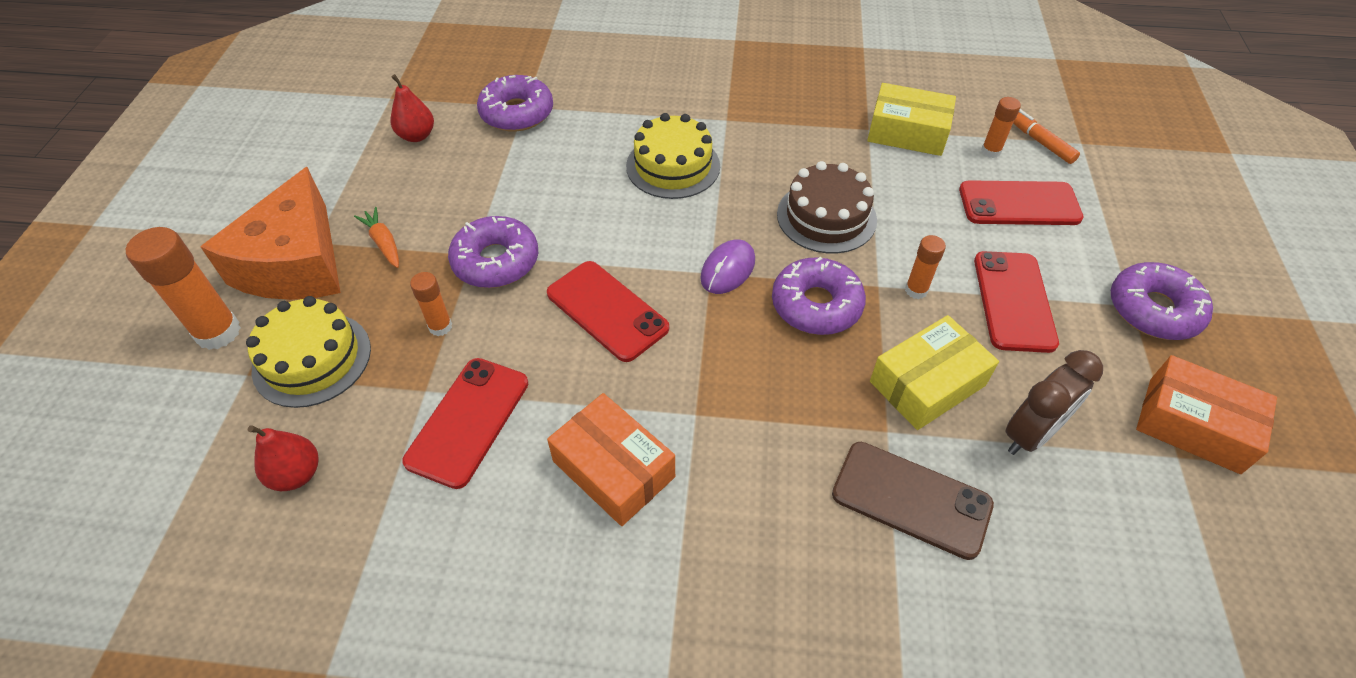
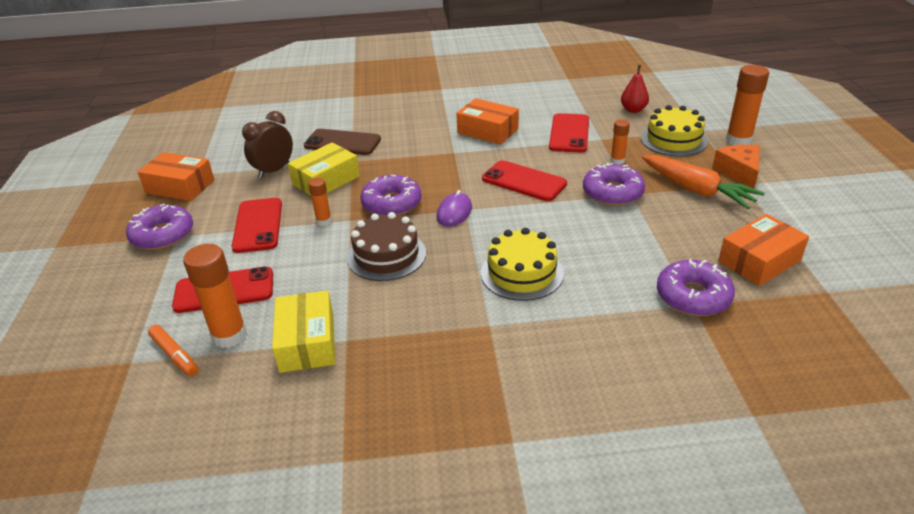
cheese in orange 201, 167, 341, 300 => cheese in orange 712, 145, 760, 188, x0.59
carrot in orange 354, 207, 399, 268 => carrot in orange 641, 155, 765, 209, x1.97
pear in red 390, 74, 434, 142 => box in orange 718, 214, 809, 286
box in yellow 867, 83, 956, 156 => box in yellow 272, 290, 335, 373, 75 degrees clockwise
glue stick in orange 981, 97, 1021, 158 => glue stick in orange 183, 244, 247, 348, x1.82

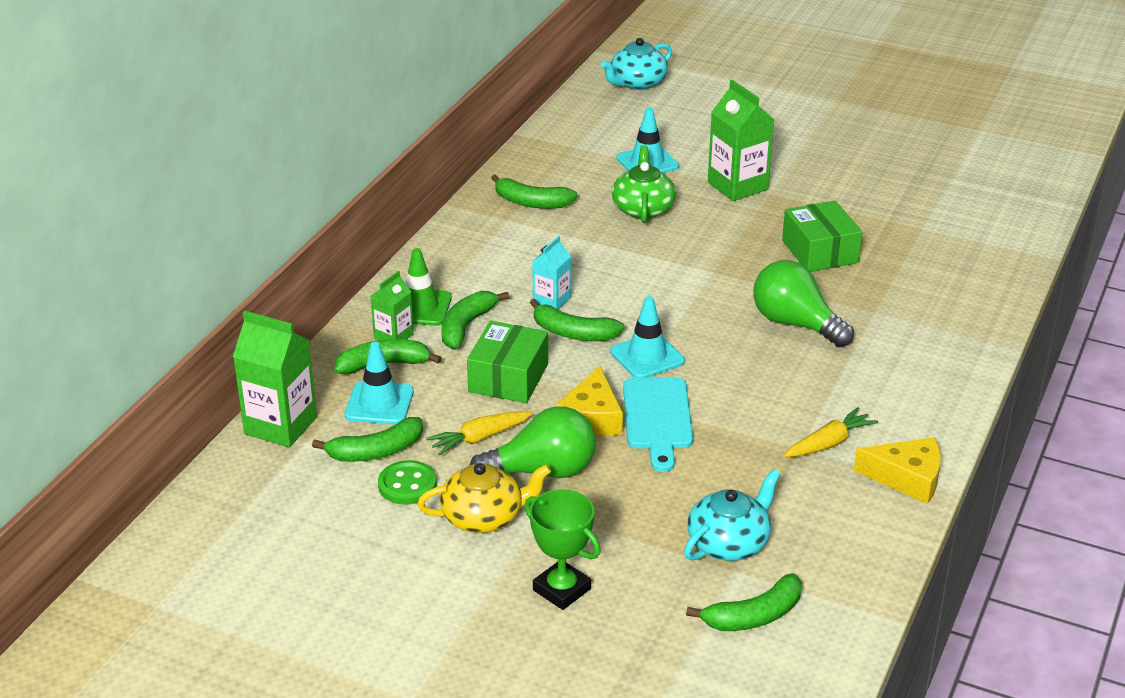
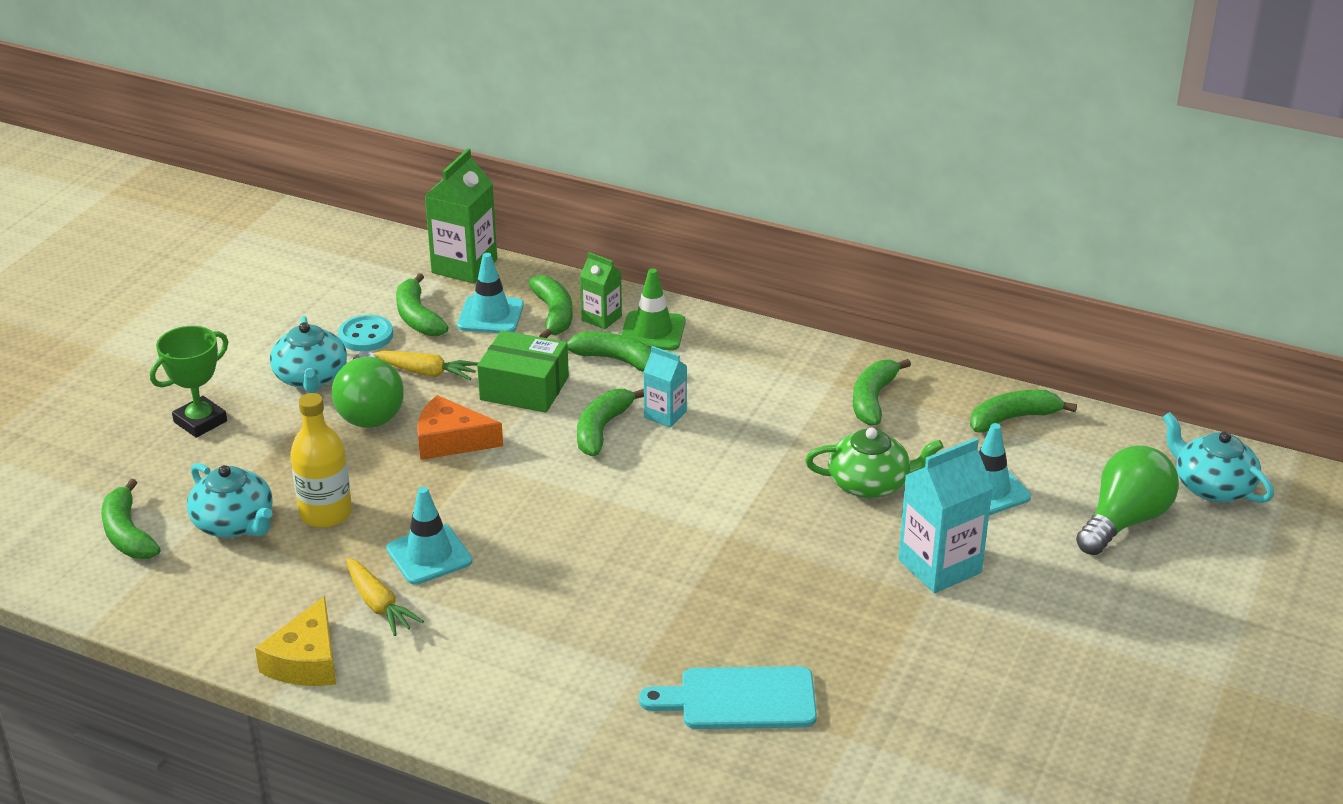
button in green 378, 460, 437, 505 => button in turquoise 338, 315, 393, 351
teapot in yellow 417, 463, 551, 533 => teapot in turquoise 270, 316, 347, 393
carrot in yellow 426, 411, 533, 456 => carrot in yellow 373, 351, 478, 380, 135 degrees clockwise
cheese in yellow 555, 366, 623, 436 => cheese in orange 417, 395, 503, 460
traffic cone in turquoise 610, 296, 685, 378 => traffic cone in turquoise 386, 487, 472, 585, relocated
cutting board in turquoise 623, 377, 693, 472 => cutting board in turquoise 639, 666, 817, 729, relocated
carton in green 708, 79, 774, 201 => carton in turquoise 898, 438, 993, 593
light bulb in green 753, 260, 854, 347 => light bulb in green 1076, 445, 1179, 555, relocated
box in green 782, 200, 862, 272 => nothing
nothing => bottle in yellow 290, 393, 352, 528
nothing => banana in green 970, 390, 1077, 433

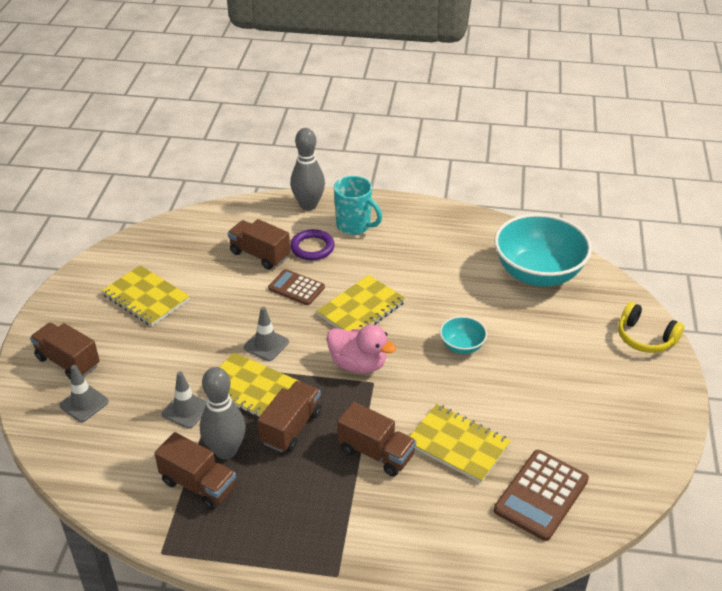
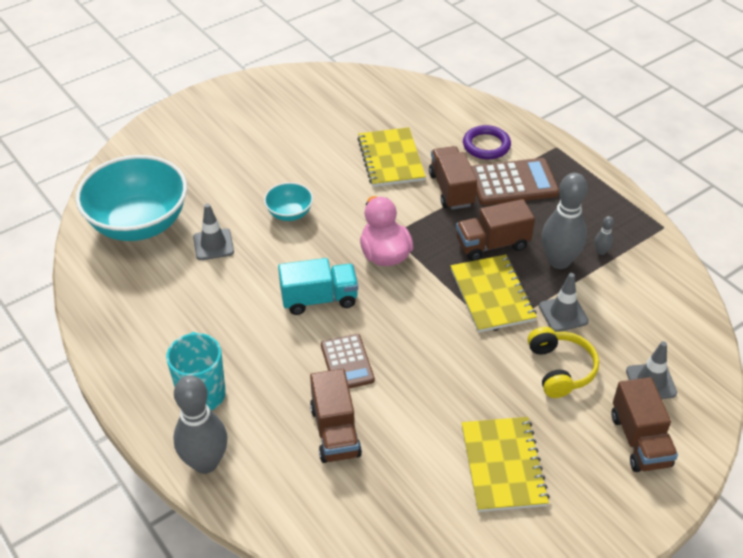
truck in brown 154, 432, 236, 510 => bowling pin in grey 594, 216, 614, 255
traffic cone in grey 244, 307, 289, 361 => traffic cone in grey 193, 204, 234, 260, relocated
ring in purple 290, 229, 335, 260 => ring in purple 463, 125, 511, 159, relocated
notebook in yellow 317, 275, 406, 331 => truck in turquoise 278, 258, 358, 315
calculator in brown 494, 450, 589, 541 => calculator in brown 471, 158, 559, 205, relocated
headphones in yellow 618, 302, 684, 353 => headphones in yellow 528, 327, 599, 398, relocated

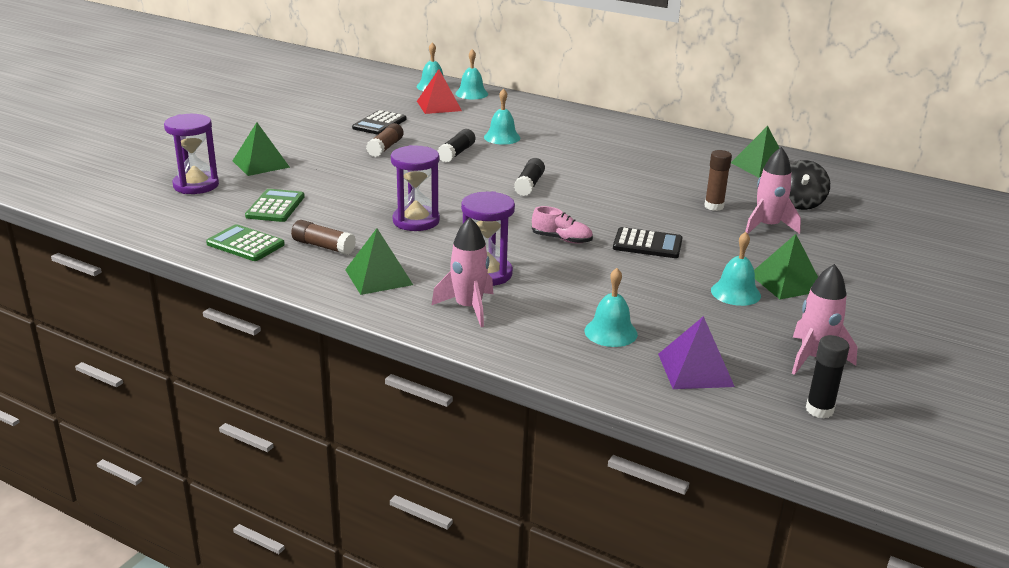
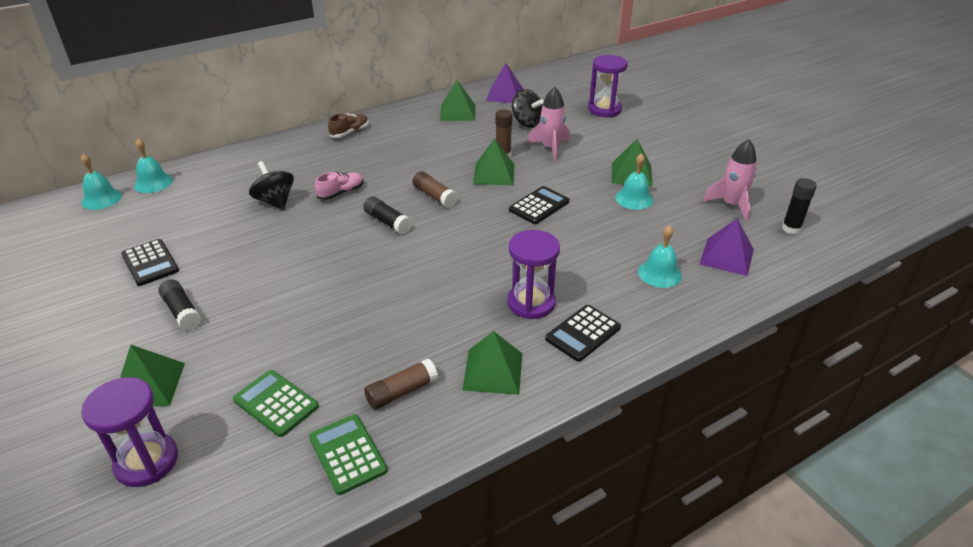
calculator in green 206, 224, 285, 261 => calculator in green 309, 414, 388, 495, 90 degrees clockwise
glue stick in brown 366, 123, 404, 157 => glue stick in brown 413, 171, 458, 208, relocated
hourglass in purple 391, 145, 440, 231 => hourglass in purple 588, 55, 628, 117, relocated
pyramid in red 417, 69, 462, 114 => nothing
rocket in pink 432, 217, 493, 327 => calculator in black 545, 305, 621, 362
glue stick in black 437, 129, 475, 162 => glue stick in black 159, 279, 201, 330, relocated
bell in turquoise 484, 89, 521, 145 => spinning top in black 249, 161, 294, 210
shoe in pink 532, 206, 593, 244 => shoe in pink 315, 172, 364, 200, relocated
nothing => shoe in brown 328, 113, 369, 138
nothing => pyramid in green 473, 138, 514, 185
nothing => pyramid in purple 486, 63, 523, 103

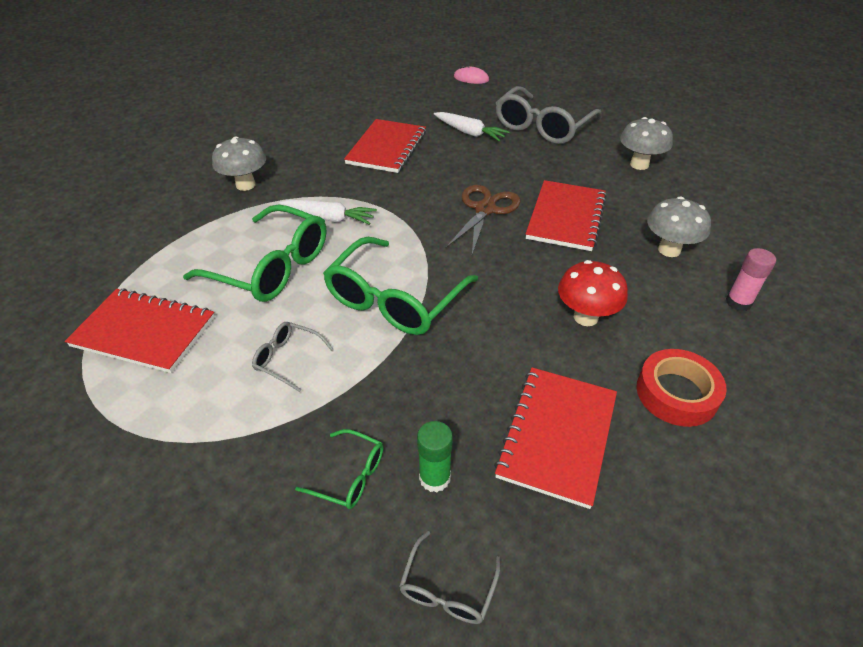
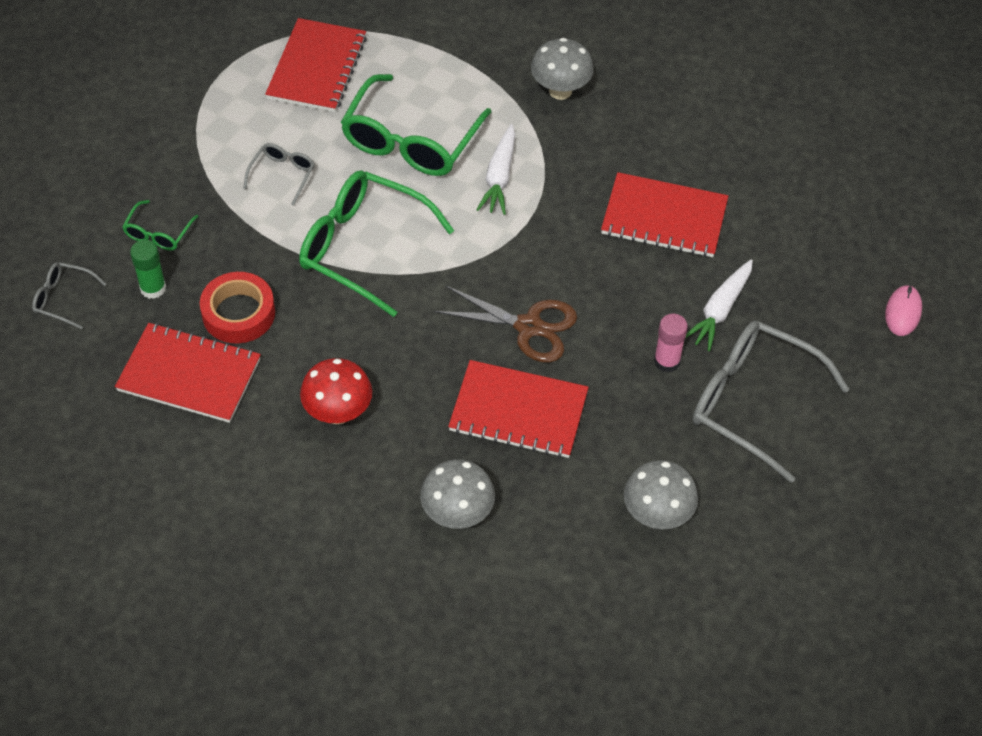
tape in red 637, 349, 727, 427 => tape in red 200, 272, 275, 343, relocated
glue stick in pink 726, 248, 776, 311 => glue stick in pink 654, 314, 688, 373, relocated

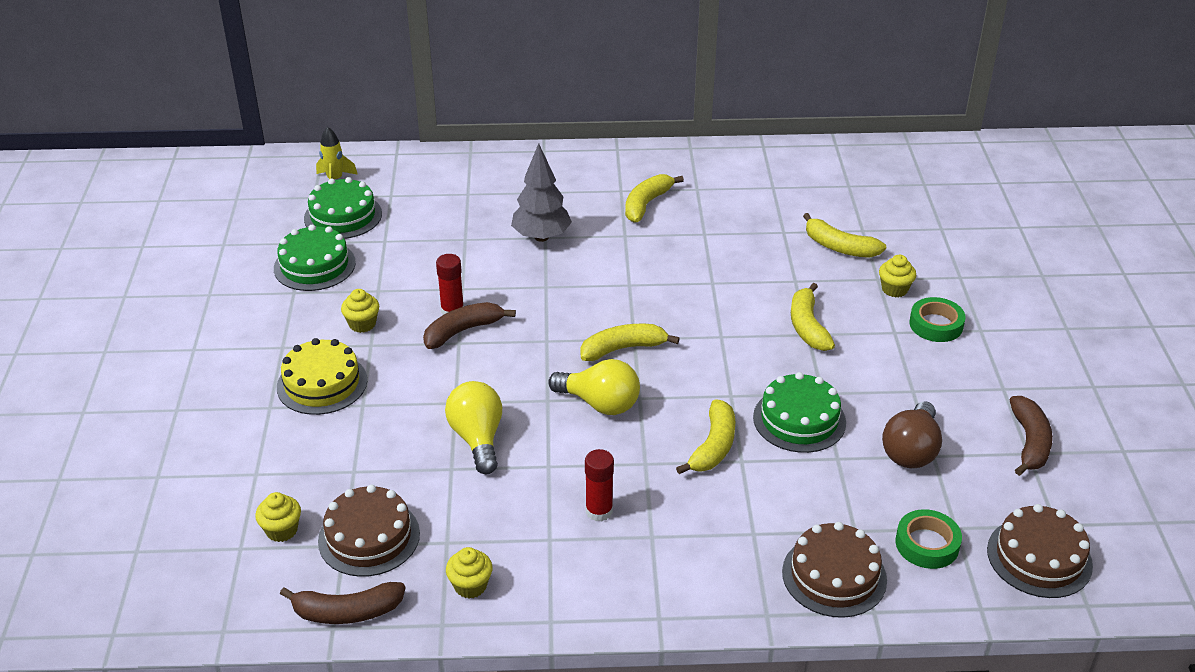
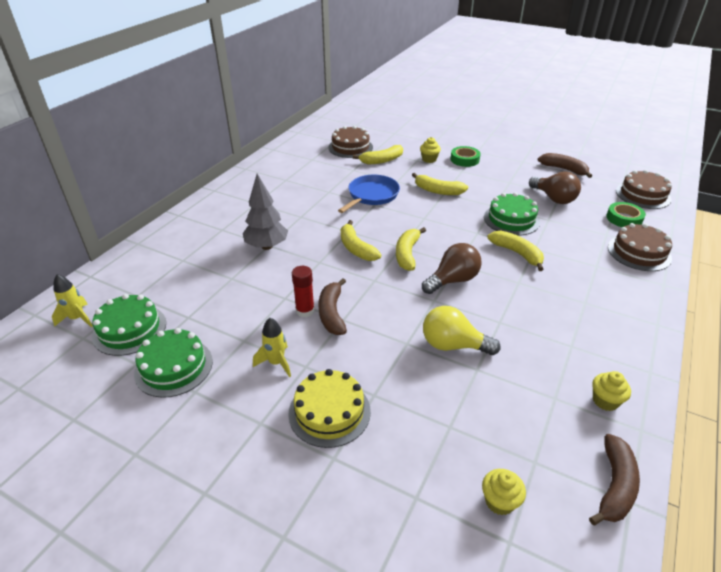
cake in brown 318, 485, 420, 577 => cake in brown 328, 126, 373, 158, relocated
cupcake in yellow 341, 289, 379, 333 => rocket in yellow 253, 318, 291, 378
light bulb in yellow 548, 359, 640, 415 => light bulb in brown 422, 243, 482, 294
glue stick in red 585, 449, 614, 522 => nothing
banana in yellow 625, 174, 684, 223 => banana in yellow 341, 220, 381, 261, relocated
nothing => pan in blue 338, 175, 400, 213

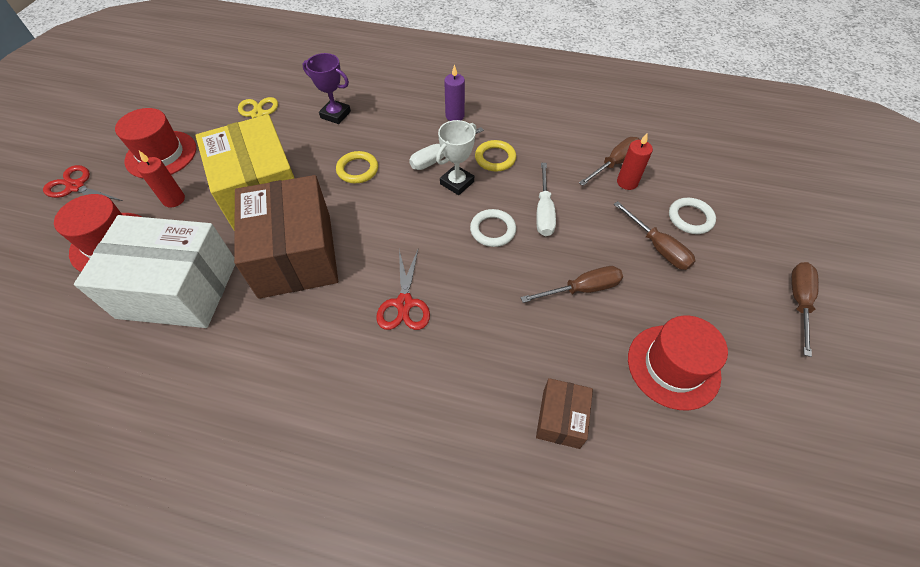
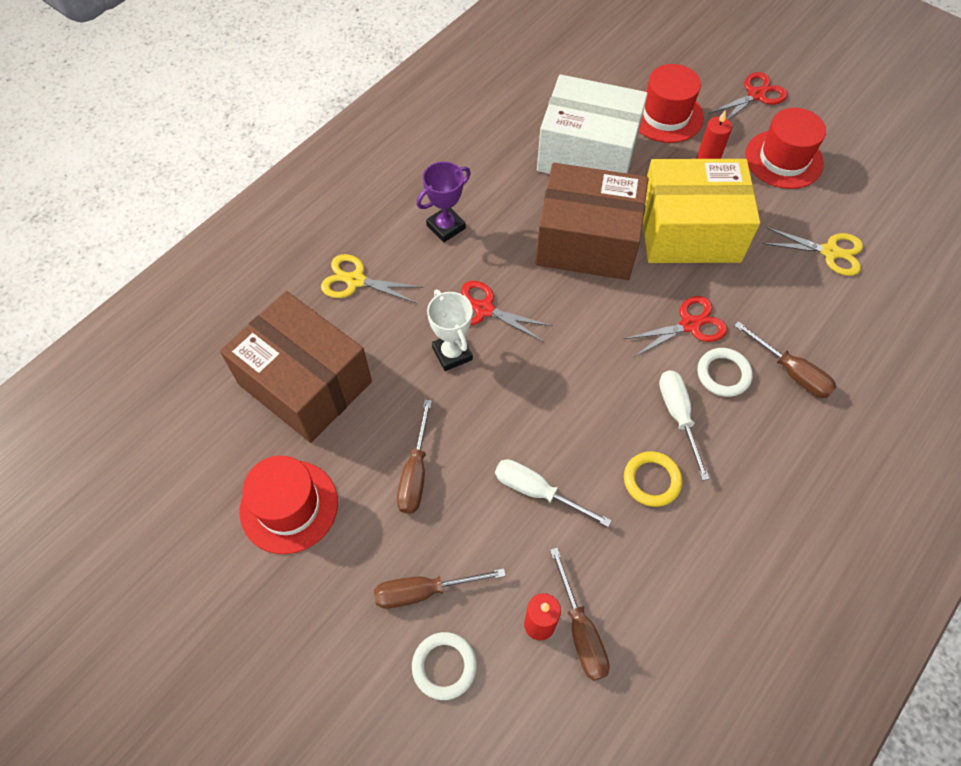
box in white 74, 215, 235, 328 => box in white 537, 74, 648, 174, 75 degrees clockwise
trophy in purple 302, 53, 351, 124 => trophy in purple 417, 161, 471, 242, relocated
ring in yellow 336, 151, 378, 183 => scissors in red 624, 296, 727, 357
trophy in white 436, 120, 477, 195 => trophy in white 427, 290, 473, 371, relocated
candle in purple 444, 64, 465, 121 => nothing
ring in white 470, 209, 516, 247 => ring in white 697, 348, 753, 397, relocated
box in brown 536, 378, 593, 449 => box in brown 220, 291, 372, 443, x2.14
screwdriver in brown 791, 262, 819, 357 => screwdriver in brown 734, 321, 836, 398, relocated
nothing => scissors in yellow 321, 254, 424, 304

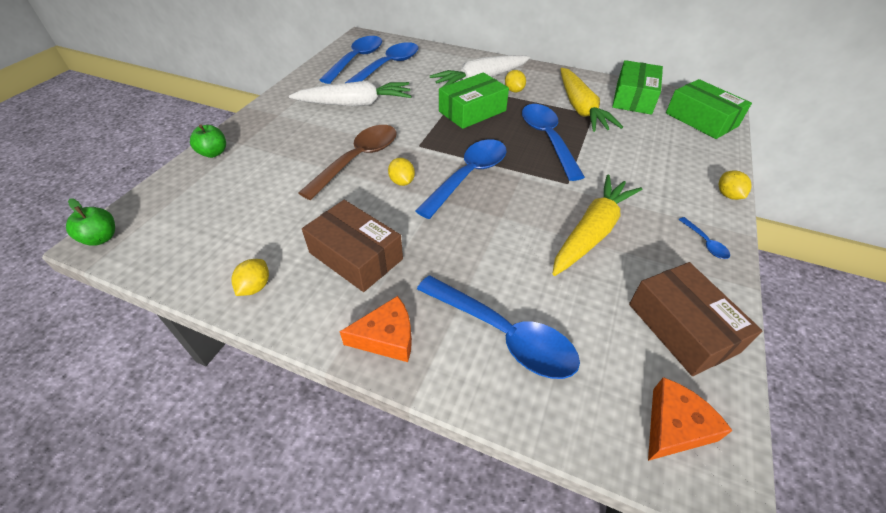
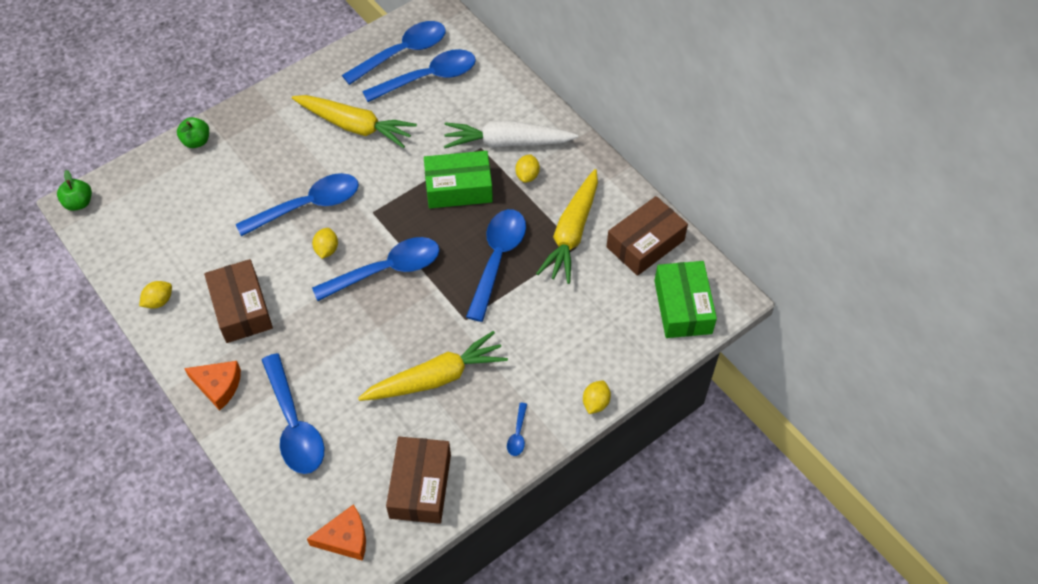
carrot in white 289, 80, 412, 106 => carrot in yellow 292, 95, 417, 148
spoon in brown 298, 125, 397, 200 => spoon in blue 236, 173, 359, 236
box in green 612, 60, 663, 115 => box in brown 606, 196, 688, 276

